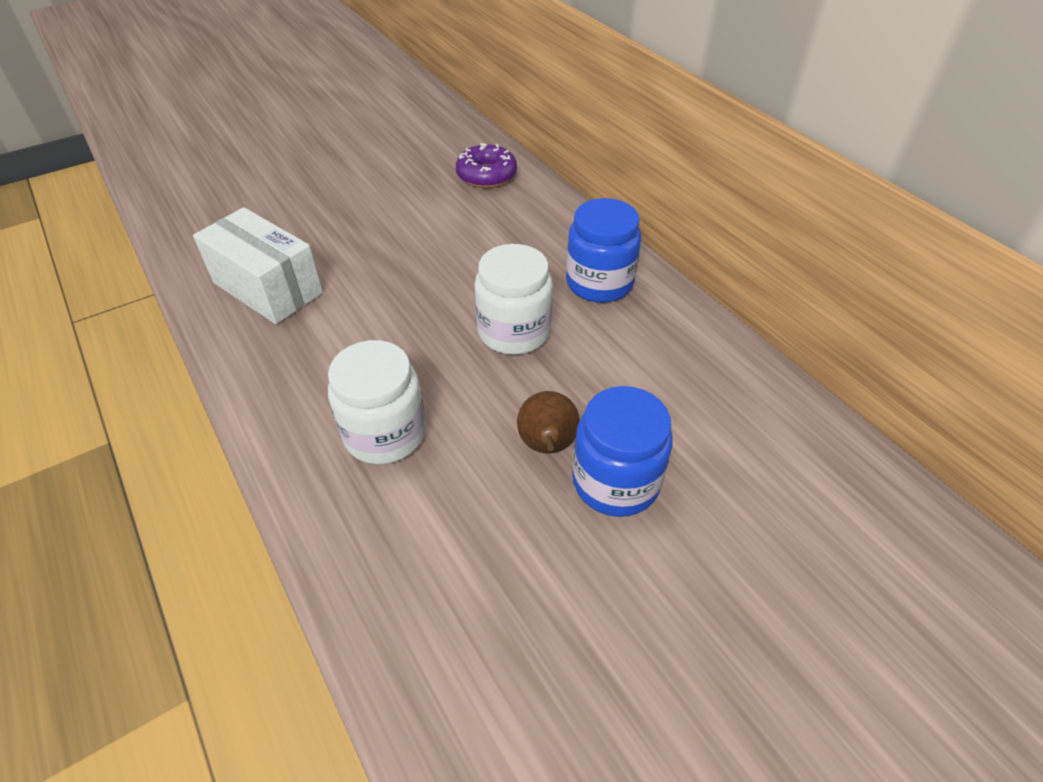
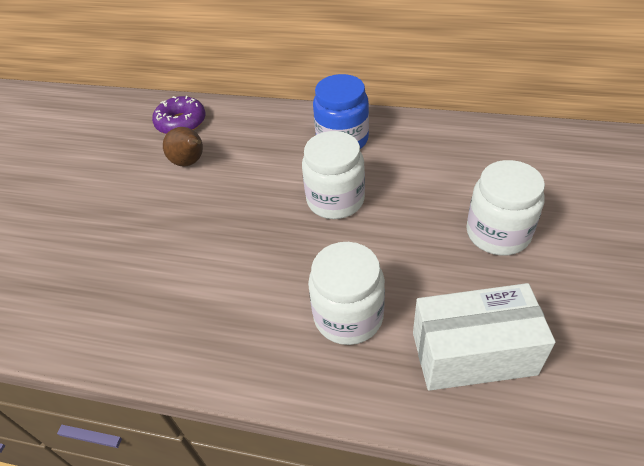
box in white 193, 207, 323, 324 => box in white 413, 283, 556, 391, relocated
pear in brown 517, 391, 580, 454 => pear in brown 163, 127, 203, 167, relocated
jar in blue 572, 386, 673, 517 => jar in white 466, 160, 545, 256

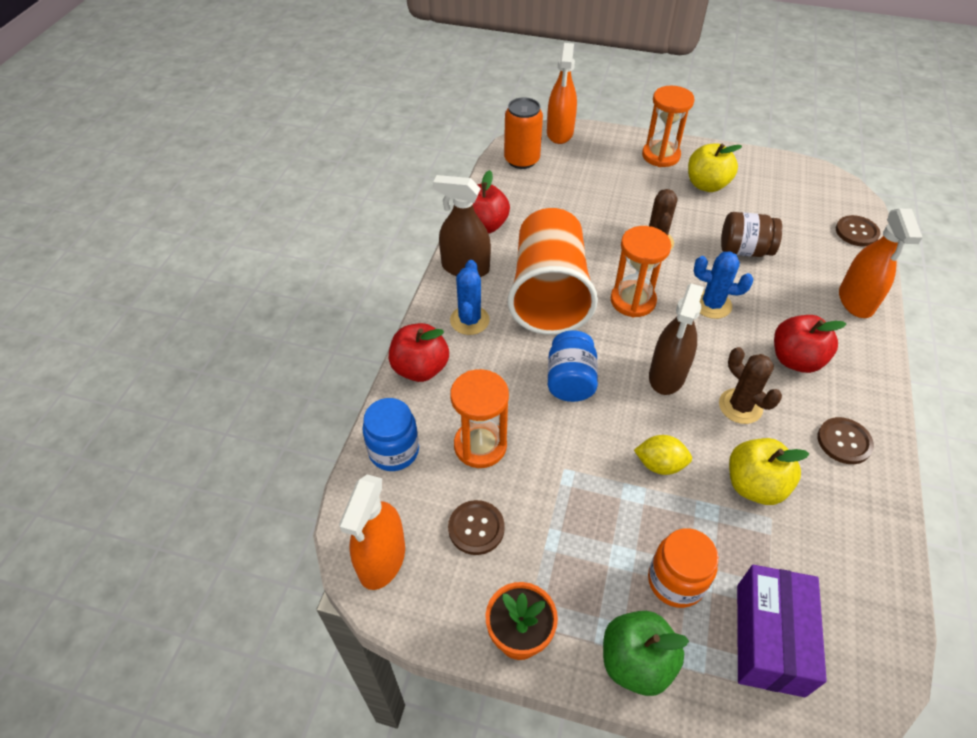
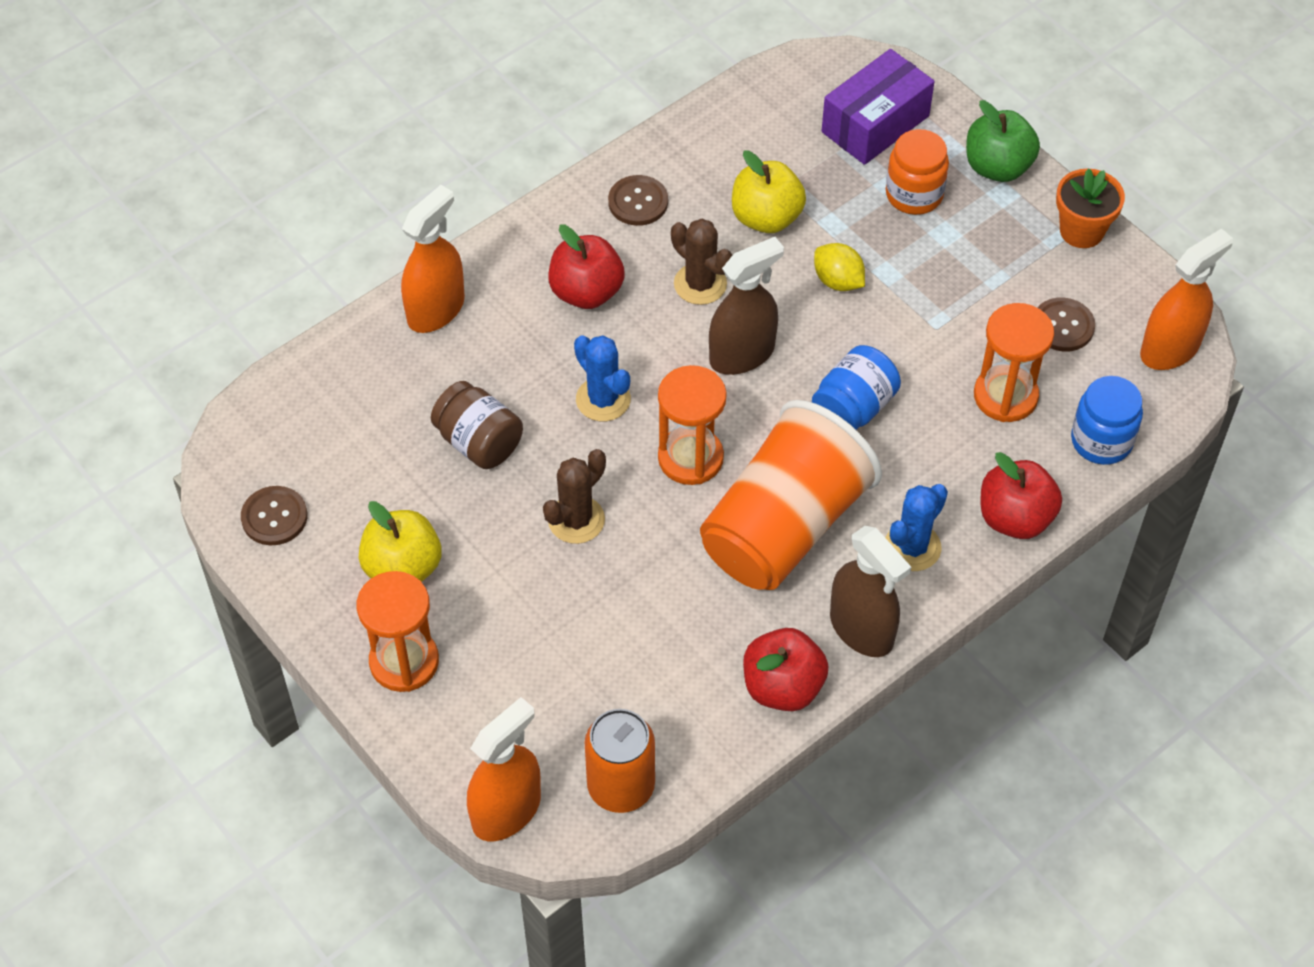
cactus in brown 719, 347, 782, 424 => cactus in brown 671, 219, 732, 305, 45 degrees counterclockwise
button in brown 836, 215, 880, 246 => button in brown 241, 486, 307, 545, relocated

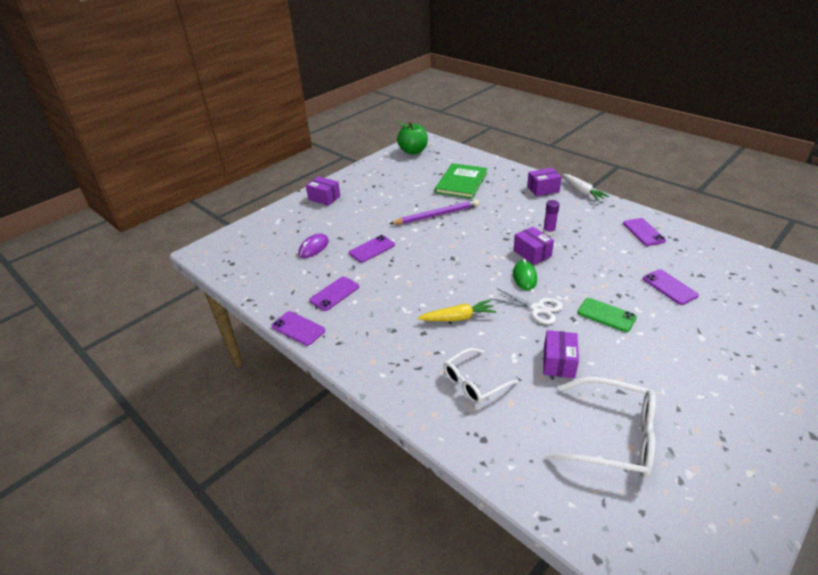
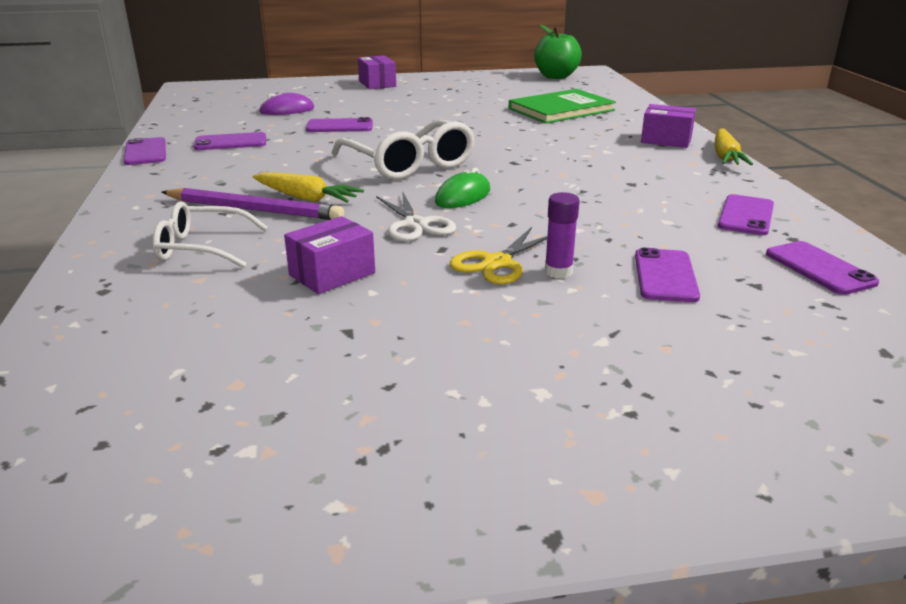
pencil in purple 389, 199, 479, 224 => pencil in purple 162, 188, 344, 220, relocated
box in purple 514, 227, 554, 265 => nothing
glue stick in purple 543, 200, 560, 236 => glue stick in purple 545, 192, 580, 278, relocated
glasses in white 546, 377, 656, 478 => glasses in white 331, 120, 475, 180, relocated
carrot in white 563, 174, 610, 201 => carrot in yellow 715, 128, 753, 165
phone in green 577, 298, 637, 332 => scissors in yellow 450, 227, 547, 284
nothing => phone in purple 766, 241, 879, 295

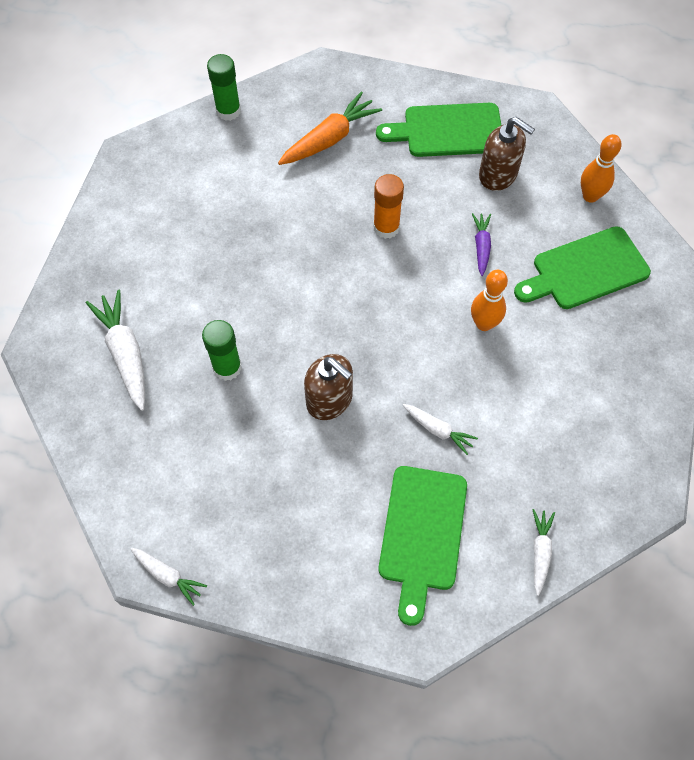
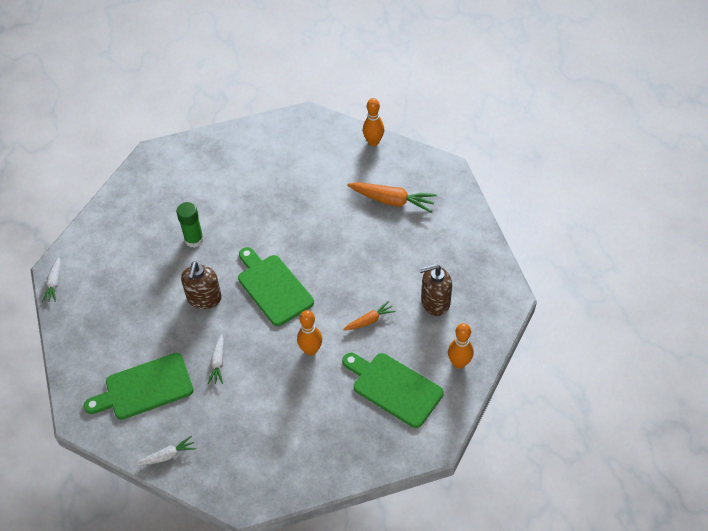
carrot in white 86, 290, 145, 411 => nothing
glue stick in green 207, 54, 241, 121 => bowling pin in orange 363, 98, 384, 146
glue stick in orange 373, 174, 404, 239 => nothing
cutting board in green 376, 103, 501, 157 => cutting board in green 238, 247, 314, 326, relocated
carrot in purple 472, 213, 491, 276 => carrot in orange 343, 301, 396, 330
soap dispenser in brown 479, 117, 535, 191 => soap dispenser in brown 419, 264, 452, 316, 75 degrees clockwise

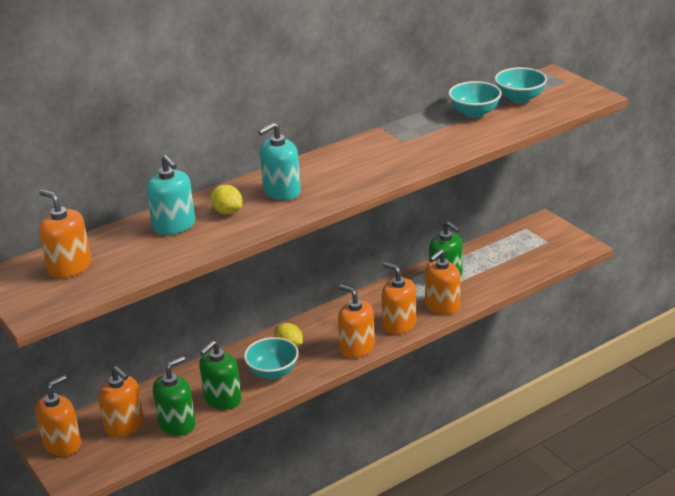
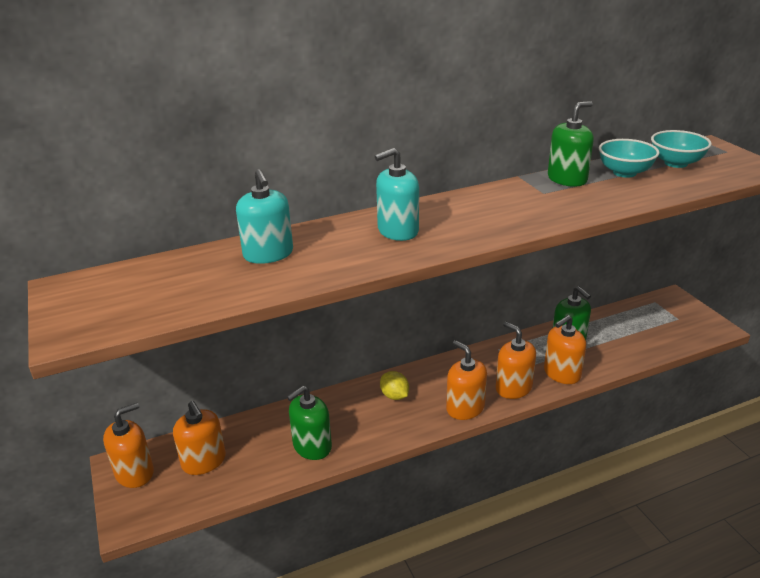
soap dispenser in orange 39, 190, 91, 278 => nothing
soap dispenser in green 153, 356, 196, 436 => soap dispenser in green 548, 101, 594, 187, relocated
lemon in yellow 210, 185, 243, 214 => nothing
bowl in turquoise 244, 337, 299, 379 => nothing

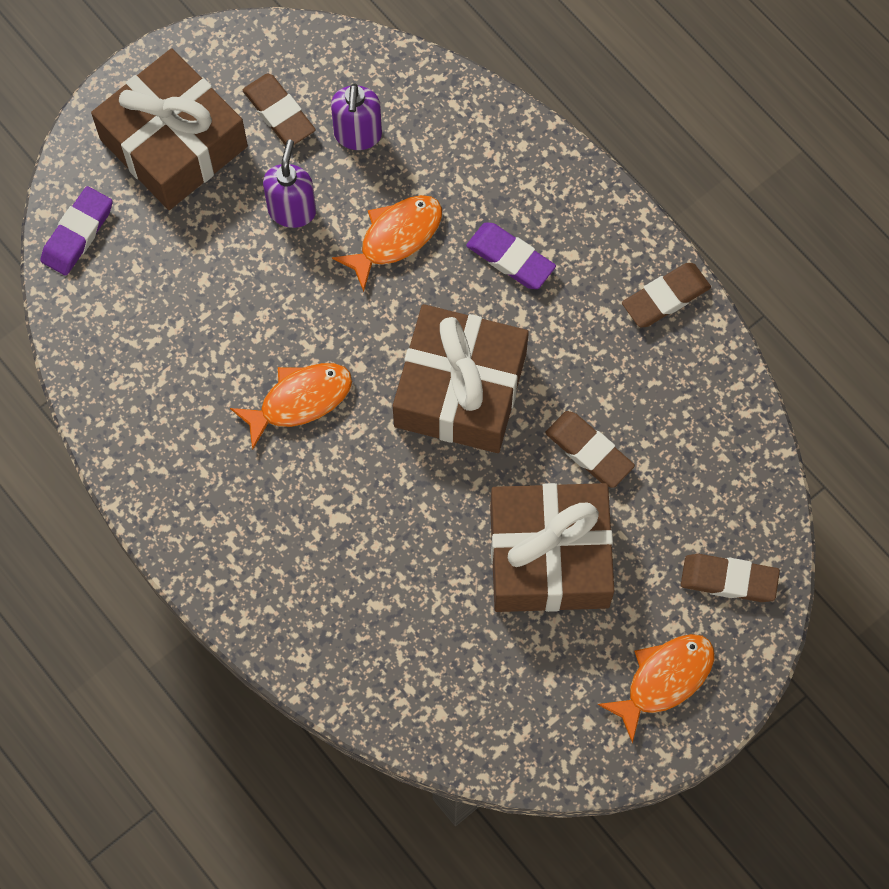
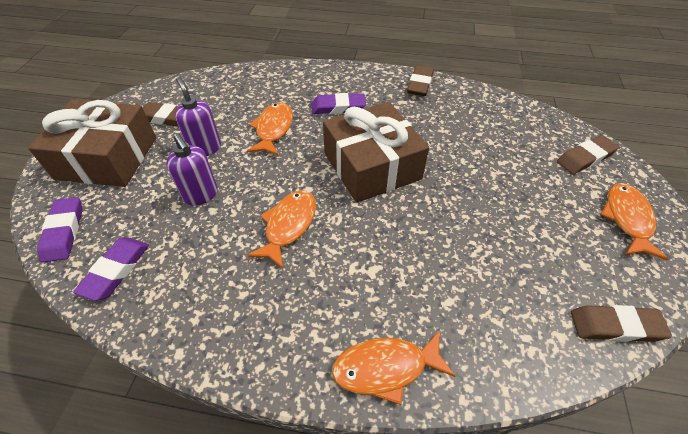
soap dispenser in purple 331, 83, 382, 150 => soap dispenser in purple 166, 133, 218, 206, relocated
gift in brown 490, 483, 614, 612 => nothing
eraser in brown 545, 411, 635, 488 => eraser in brown 571, 305, 672, 342, relocated
nothing => eraser in purple 73, 238, 149, 301
nothing => fish in orange 332, 330, 455, 405

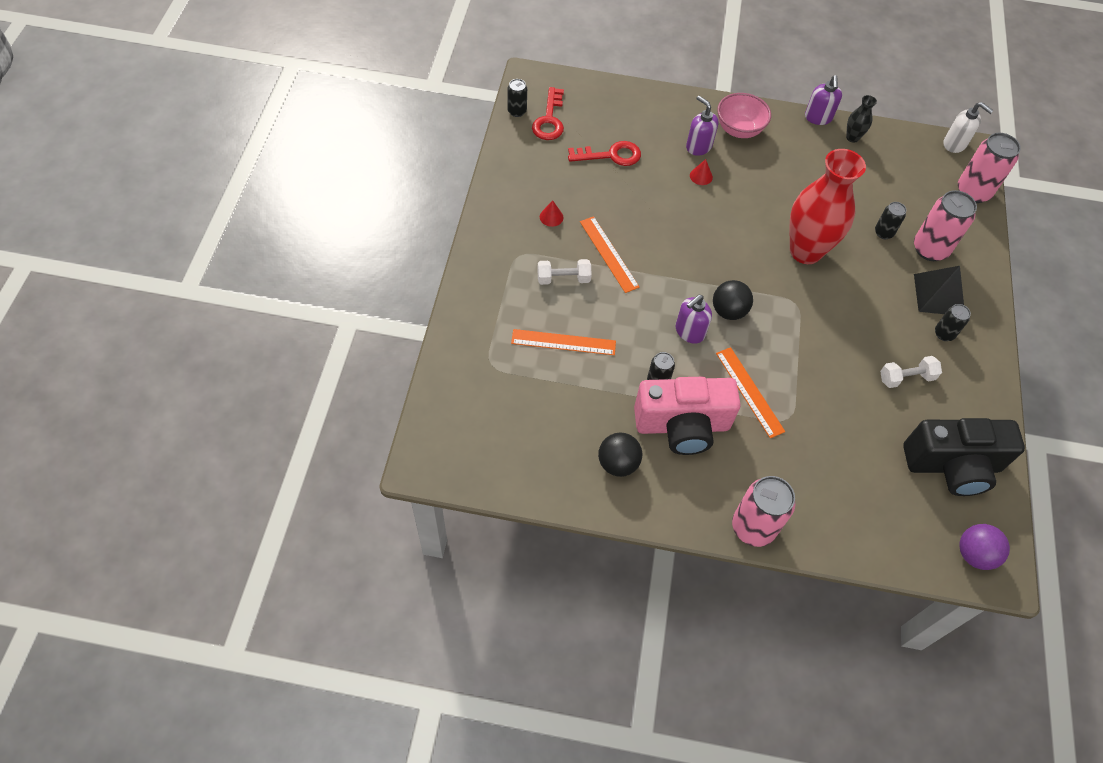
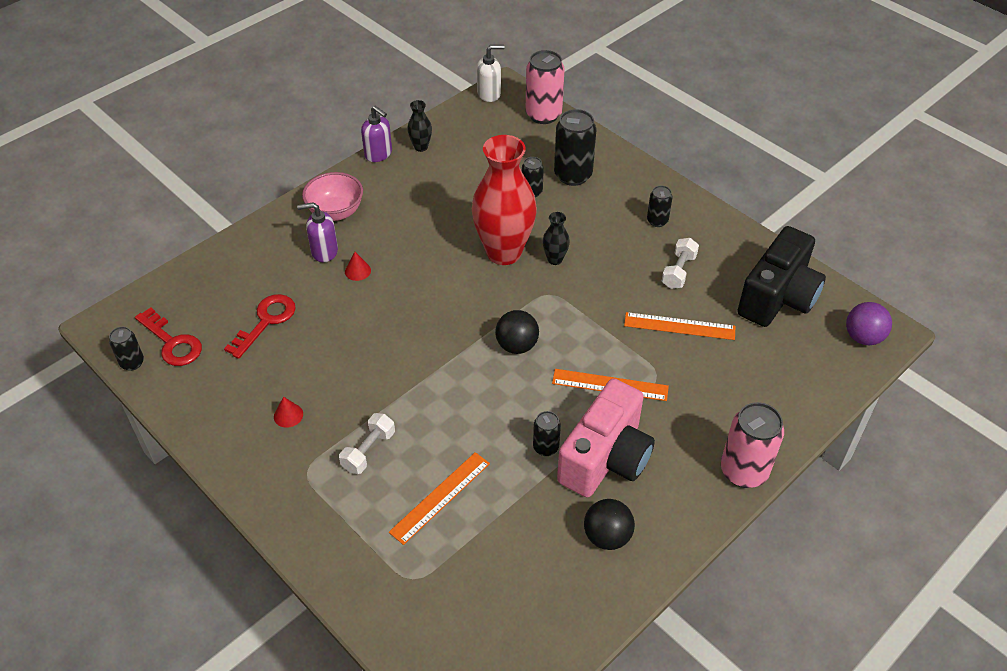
ruler in orange 580, 216, 640, 293 => ruler in orange 624, 312, 735, 340, relocated
soap dispenser in purple 676, 295, 712, 344 => nothing
can in pink 914, 190, 977, 261 => can in black 554, 109, 596, 186
pyramid in black 914, 266, 964, 314 => nothing
nothing => vase in black 542, 212, 570, 265

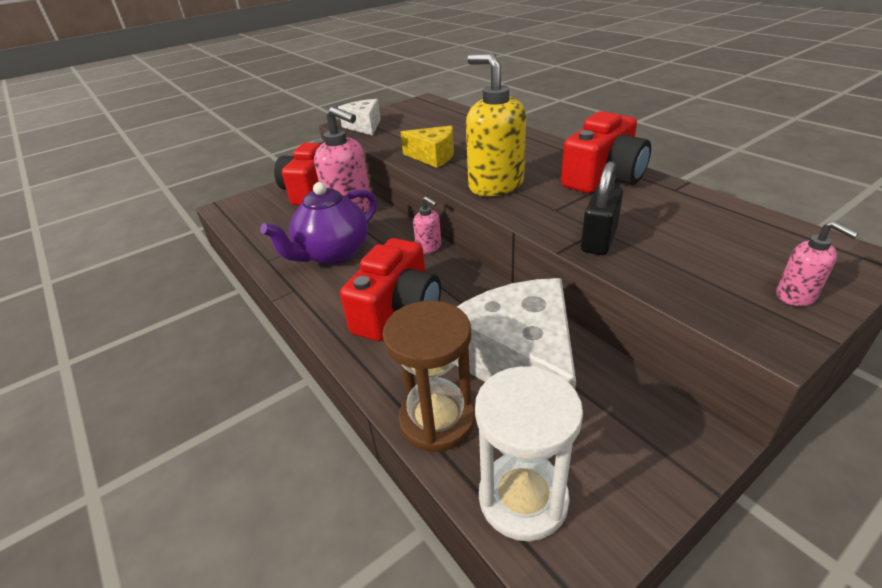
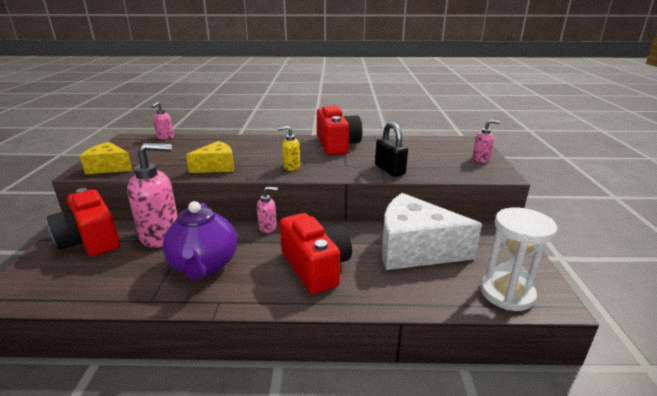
cheese in white 338, 99, 381, 135 => cheese in yellow 80, 142, 133, 175
hourglass in brown 382, 301, 475, 452 => nothing
soap dispenser in yellow 466, 53, 526, 196 => soap dispenser in yellow 278, 126, 300, 171, x0.48
nothing => soap dispenser in pink 151, 102, 174, 139

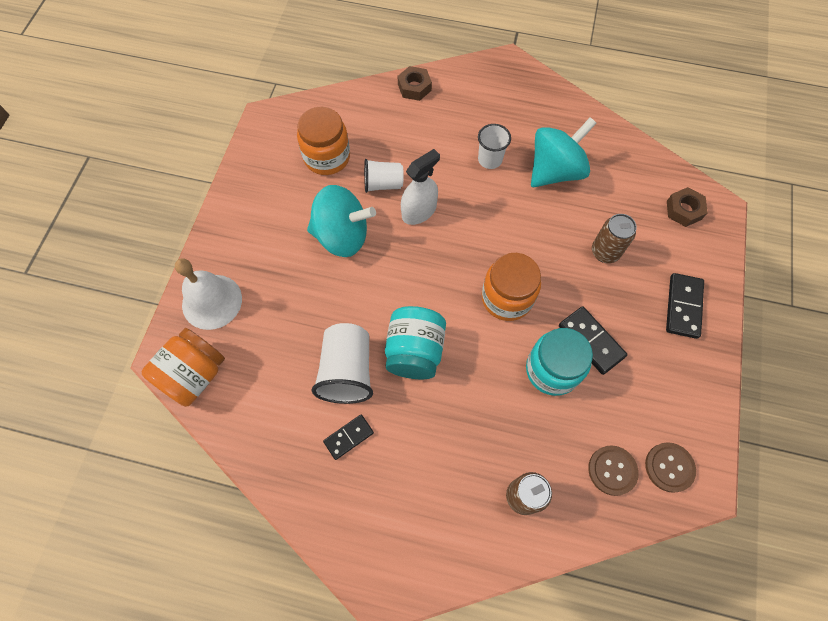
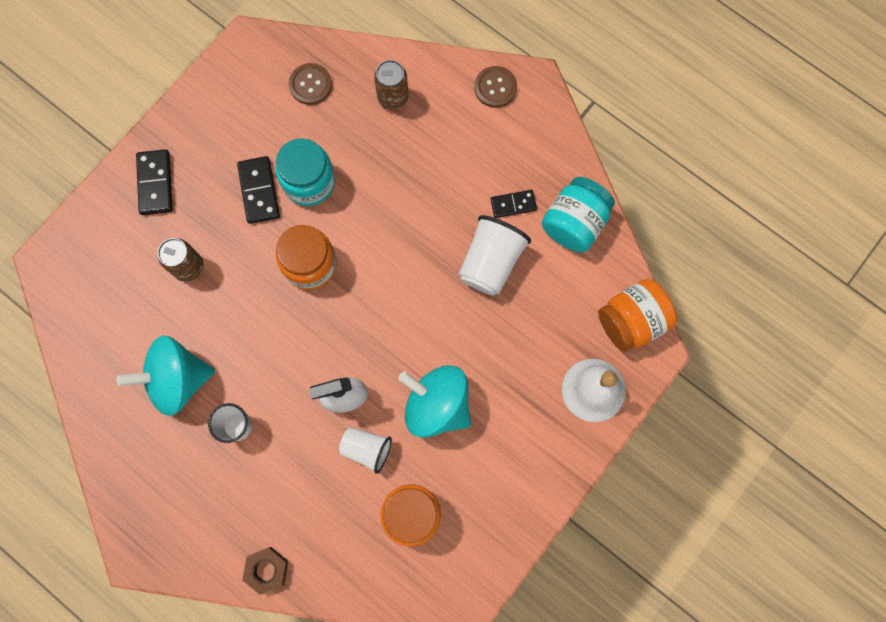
jar in turquoise 385, 306, 446, 379 => jar in turquoise 542, 177, 615, 253, relocated
button in brown 645, 442, 696, 493 => button in brown 474, 66, 517, 108, relocated
domino in black 666, 273, 704, 339 => domino in black 136, 149, 173, 215, 45 degrees counterclockwise
nut in brown 667, 187, 708, 227 => nothing

